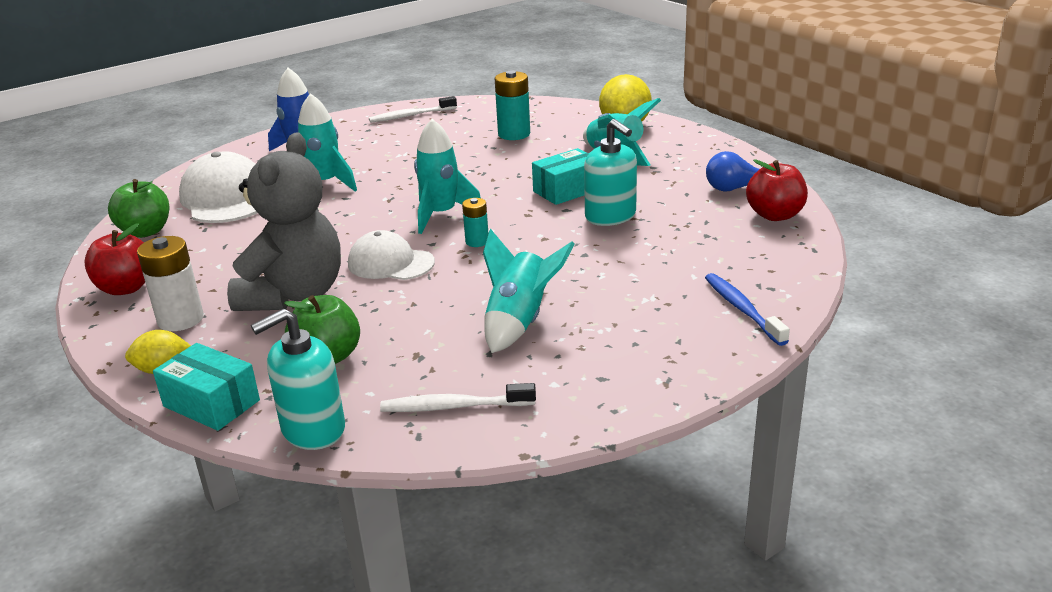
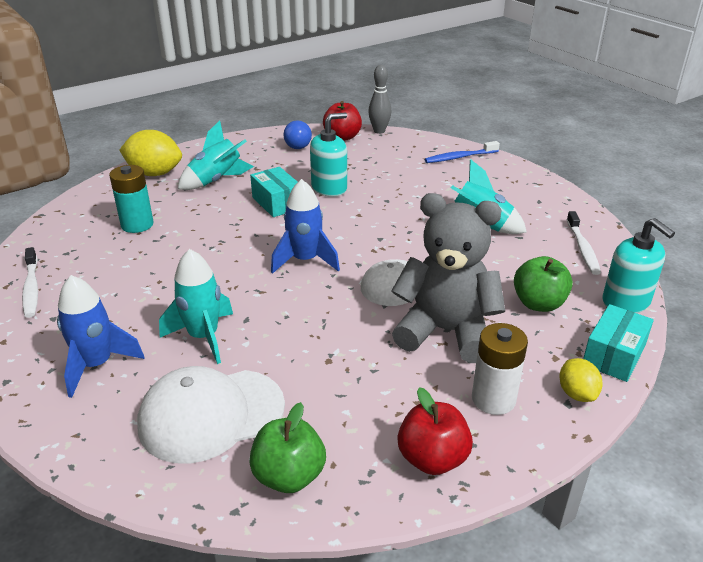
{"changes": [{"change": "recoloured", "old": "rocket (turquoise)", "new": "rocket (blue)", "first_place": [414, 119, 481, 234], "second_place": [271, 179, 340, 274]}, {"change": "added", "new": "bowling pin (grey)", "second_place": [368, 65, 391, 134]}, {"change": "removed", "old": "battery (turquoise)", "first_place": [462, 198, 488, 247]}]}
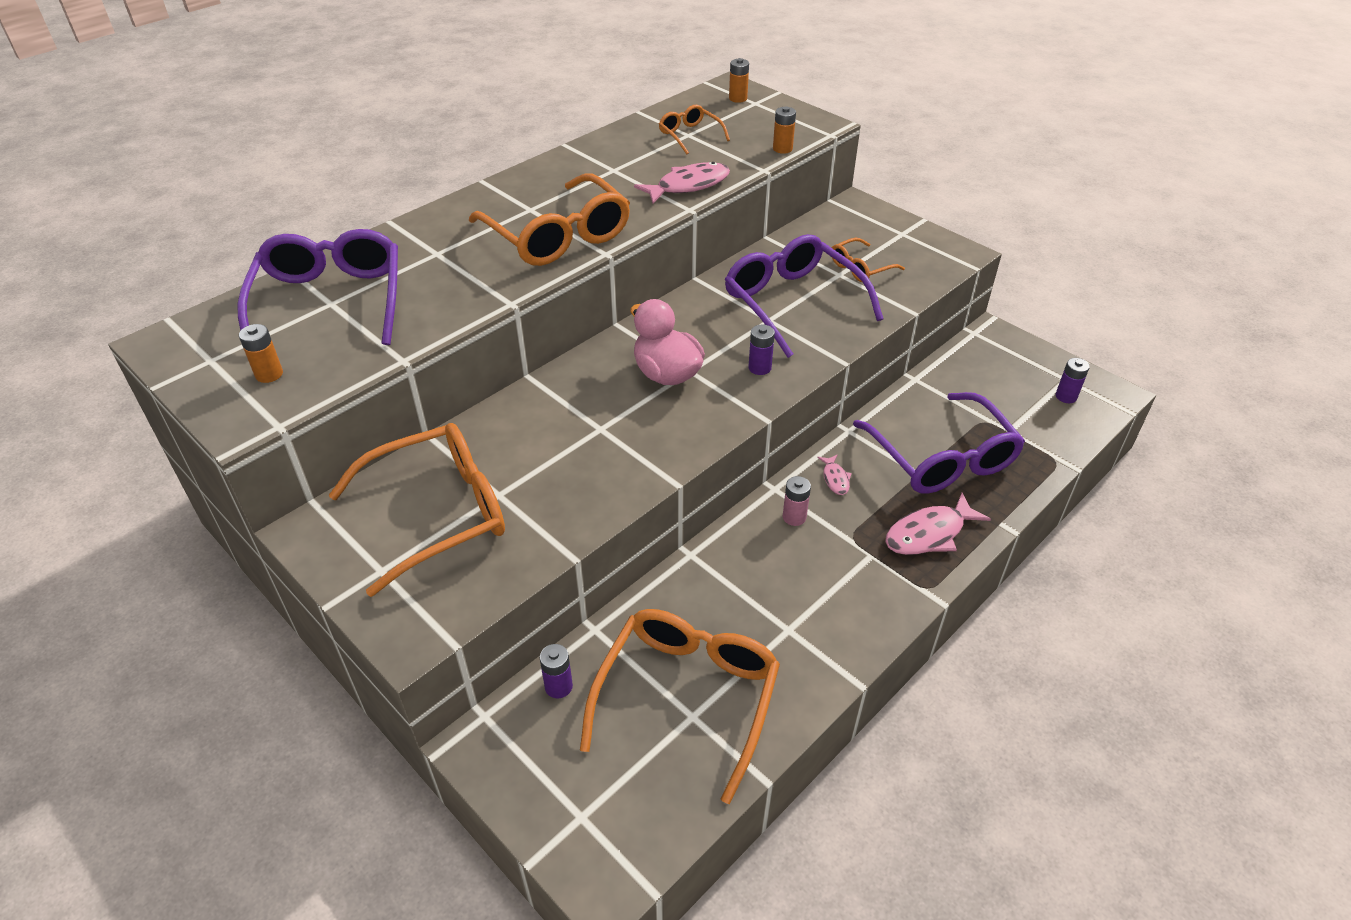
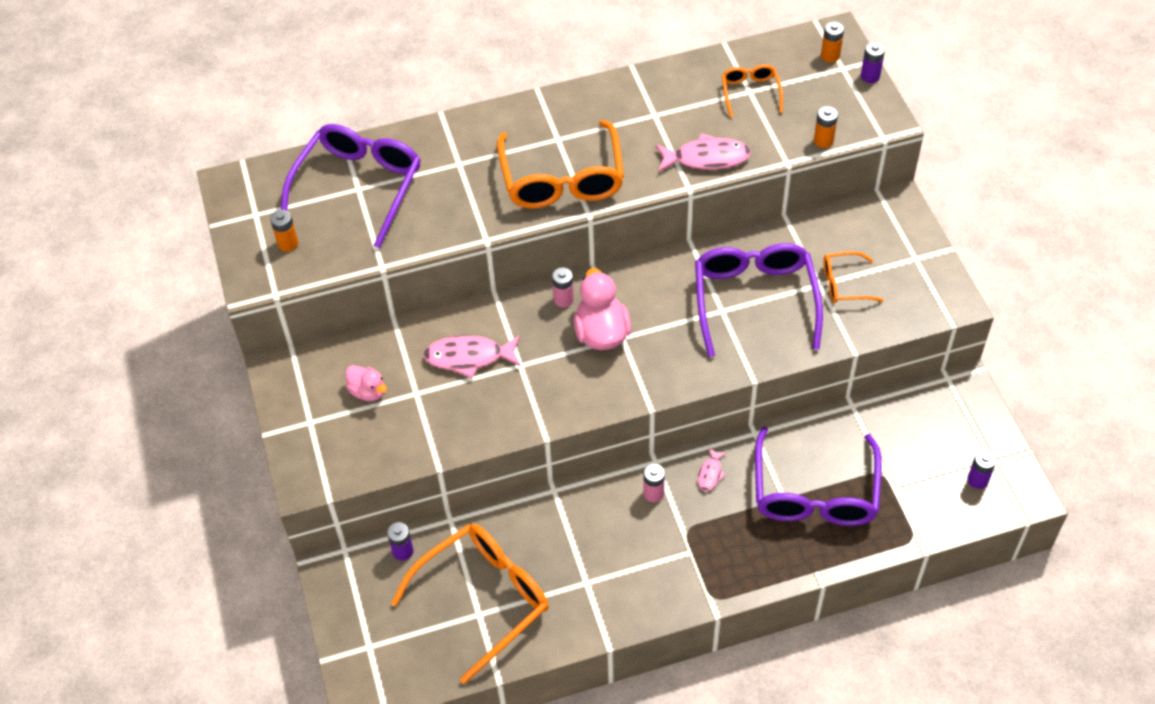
{"changes": [{"change": "replaced", "old": "glasses (orange)", "new": "duck (pink)", "first_place": [328, 423, 505, 597], "second_place": [345, 365, 387, 401]}, {"change": "moved", "old": "fish (pink)", "first_place": [885, 493, 991, 555], "second_place": [423, 335, 521, 378]}, {"change": "added", "new": "battery (pink)", "second_place": [552, 268, 574, 308]}, {"change": "moved", "old": "battery (purple)", "first_place": [748, 324, 775, 375], "second_place": [861, 42, 885, 83]}]}
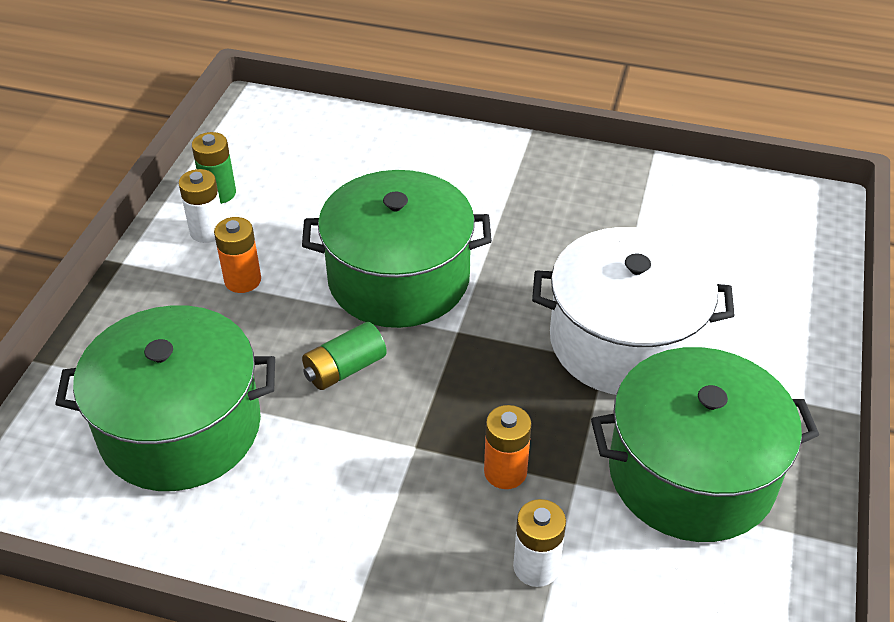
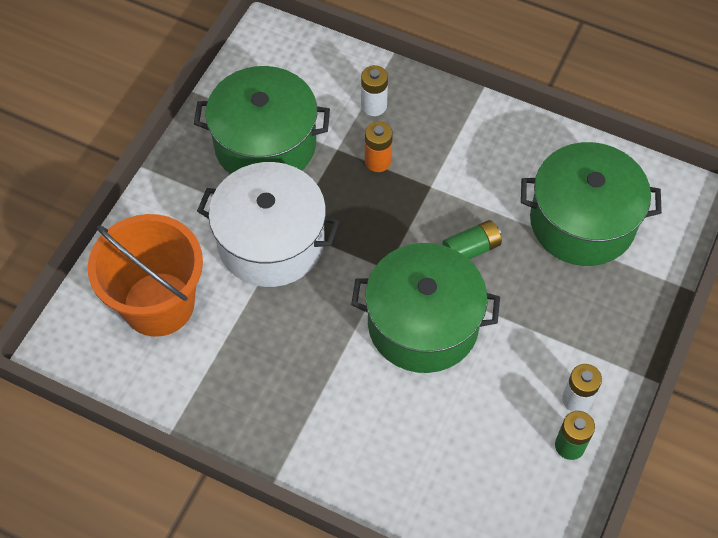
{"changes": [{"change": "added", "new": "bucket (orange)", "second_place": [88, 214, 203, 337]}, {"change": "removed", "old": "battery (orange)", "first_place": [214, 217, 261, 293]}]}
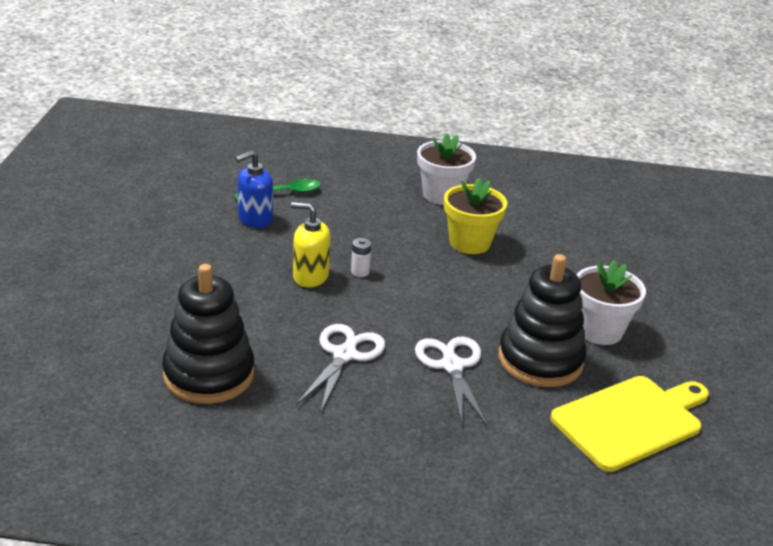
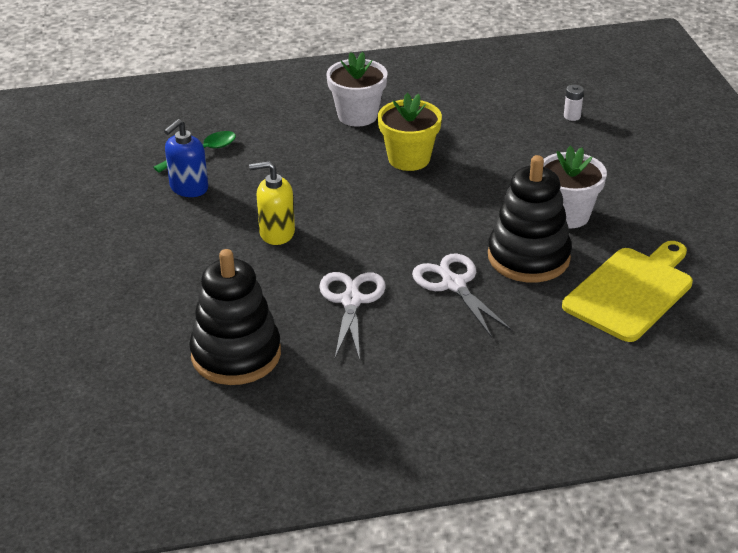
{"changes": [{"change": "moved", "old": "battery (white)", "first_place": [351, 238, 372, 277], "second_place": [564, 85, 584, 121]}]}
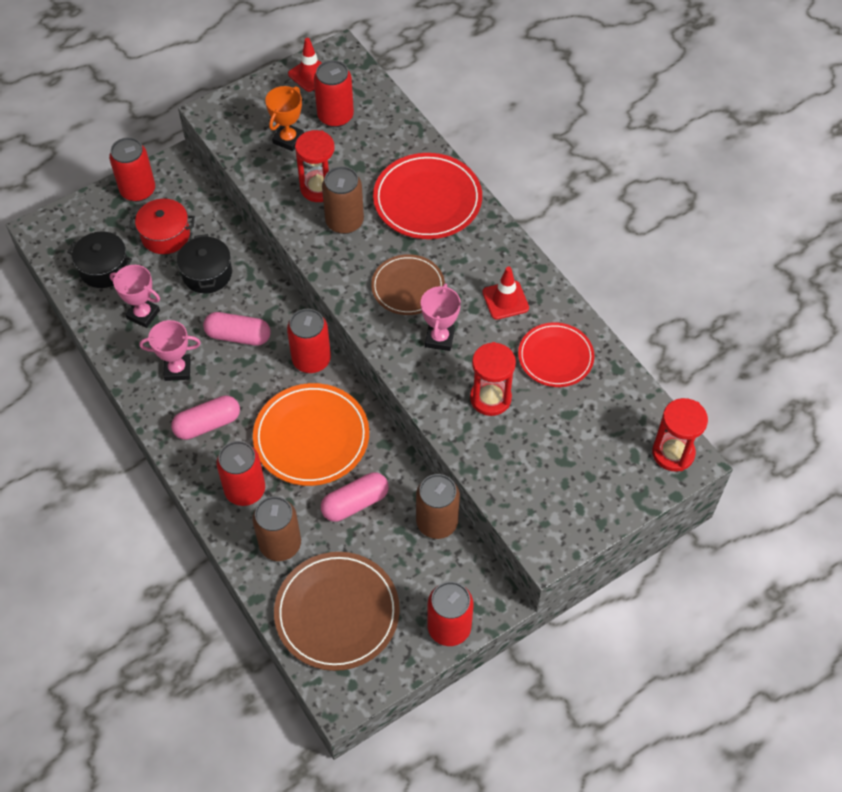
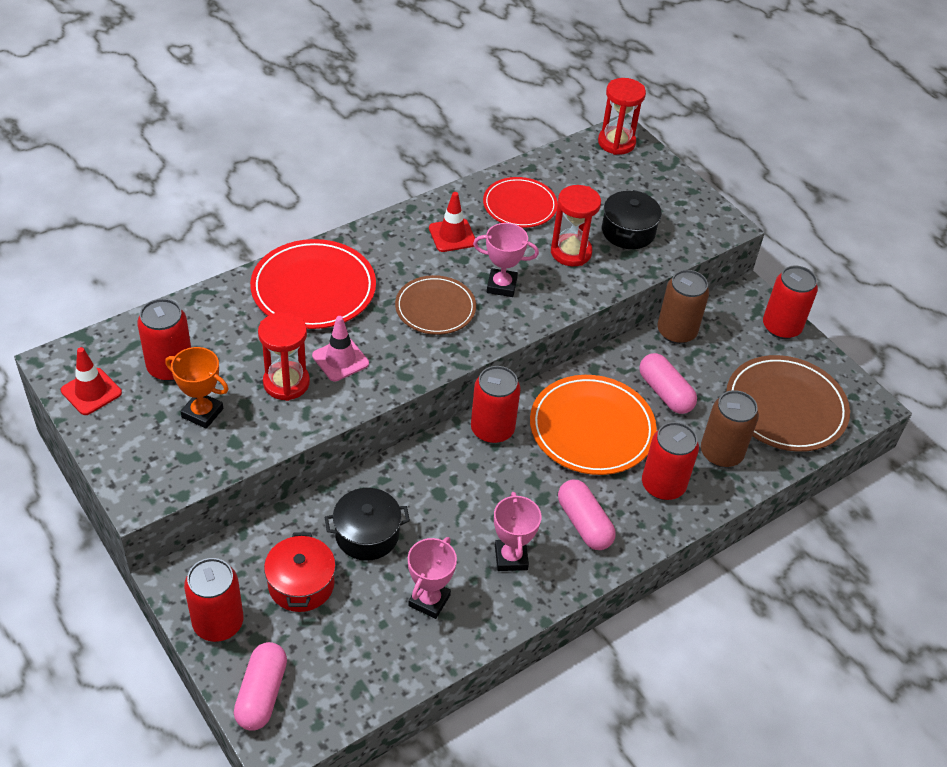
{"changes": [{"change": "moved", "old": "capsule (pink)", "first_place": [203, 312, 271, 346], "second_place": [234, 642, 287, 730]}, {"change": "replaced", "old": "can (brown)", "new": "traffic cone (pink)", "first_place": [322, 166, 364, 234], "second_place": [312, 316, 369, 381]}, {"change": "moved", "old": "pot (black)", "first_place": [67, 231, 132, 288], "second_place": [602, 190, 662, 249]}]}
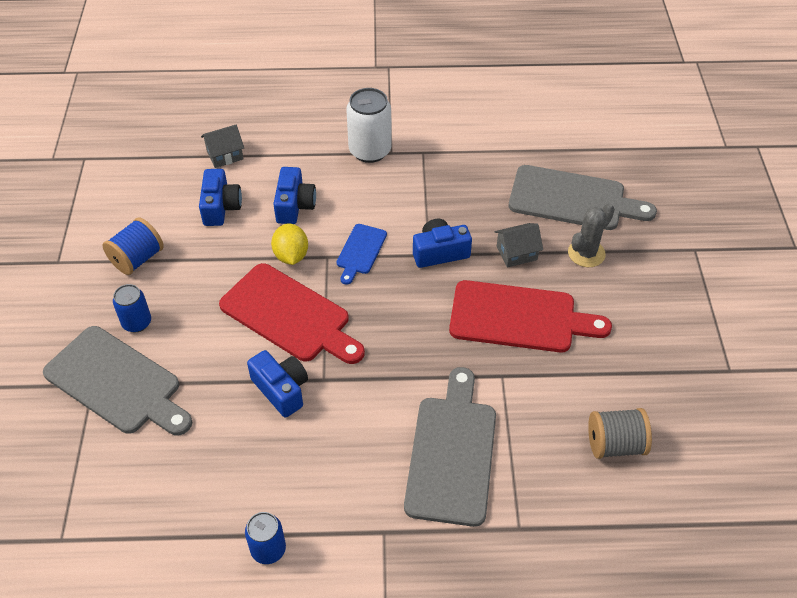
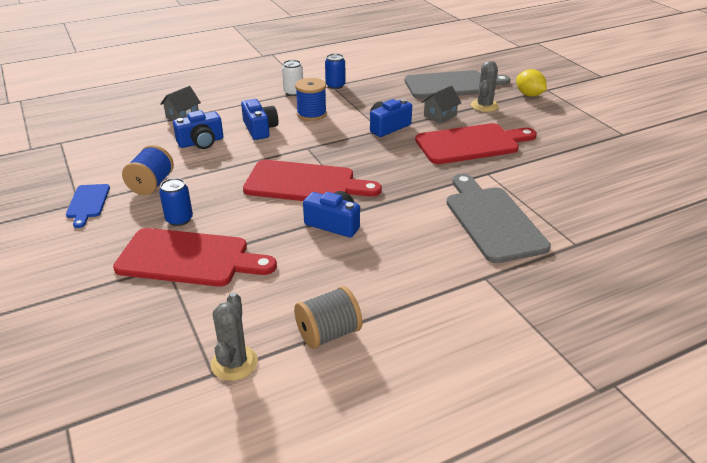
{"changes": [{"change": "moved", "old": "cutting board (blue)", "first_place": [336, 224, 387, 285], "second_place": [66, 184, 110, 228]}, {"change": "recoloured", "old": "cutting board (grey)", "new": "cutting board (red)", "first_place": [43, 326, 192, 435], "second_place": [113, 228, 277, 287]}, {"change": "turned", "old": "camera (blue)", "first_place": [199, 169, 242, 226], "second_place": [173, 110, 223, 149], "degrees": 90}, {"change": "added", "new": "cactus (grey)", "second_place": [211, 292, 258, 381]}, {"change": "resized", "old": "can (white)", "first_place": [346, 88, 392, 163], "second_place": [282, 60, 303, 96], "factor": 0.61}, {"change": "moved", "old": "spool (grey)", "first_place": [588, 408, 652, 459], "second_place": [294, 286, 362, 349]}, {"change": "added", "new": "spool (blue)", "second_place": [295, 78, 327, 121]}, {"change": "moved", "old": "can (blue)", "first_place": [245, 512, 286, 564], "second_place": [325, 53, 345, 89]}, {"change": "moved", "old": "lemon (yellow)", "first_place": [271, 223, 308, 265], "second_place": [516, 69, 547, 97]}]}
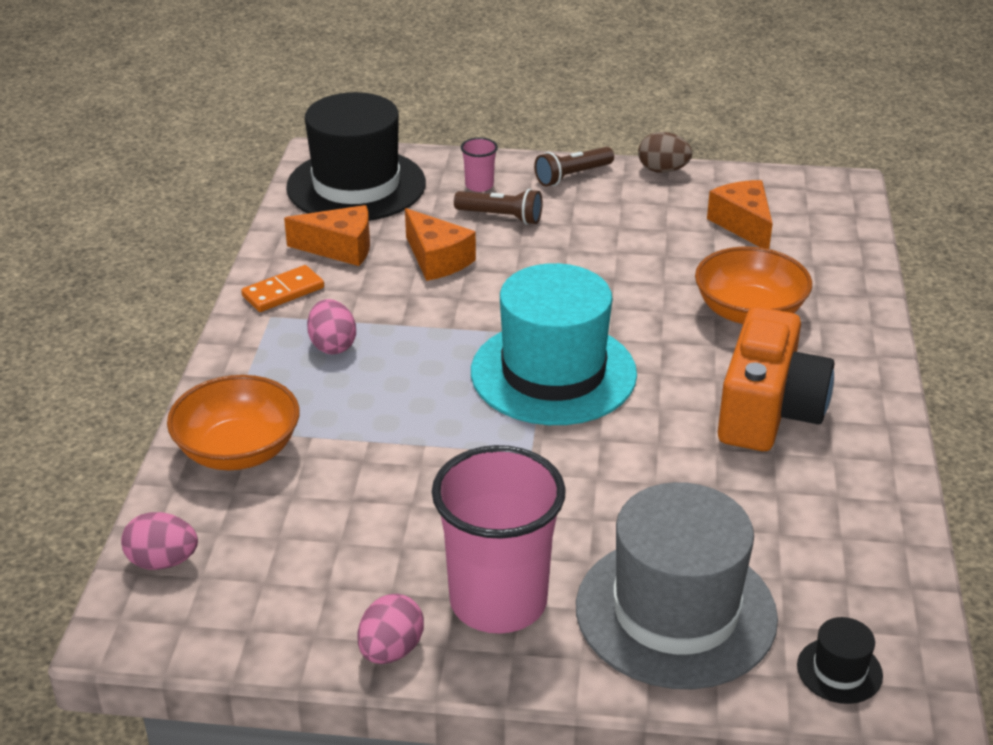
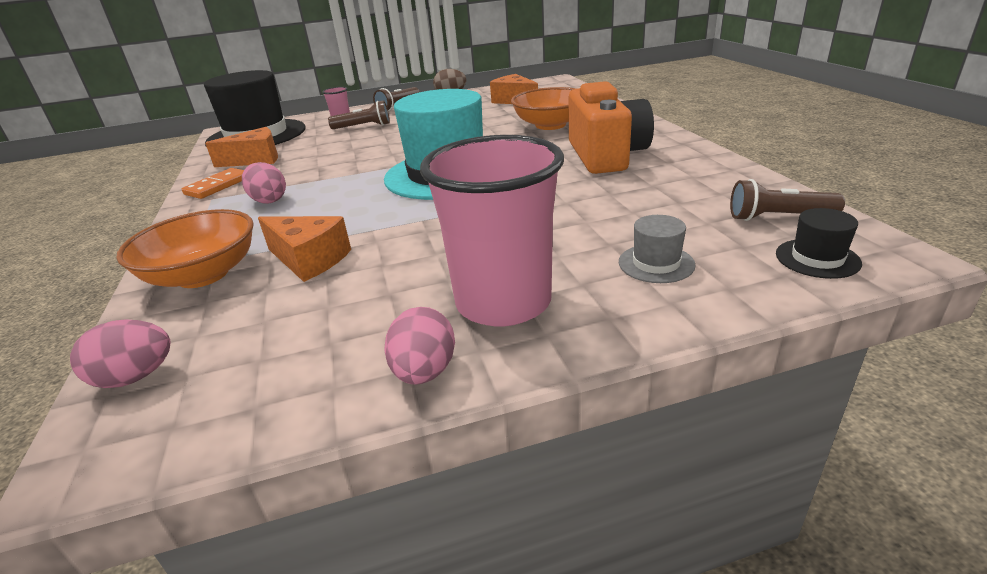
{"changes": [{"change": "moved", "old": "cheese (orange)", "first_place": [405, 208, 476, 281], "second_place": [258, 216, 351, 282]}, {"change": "resized", "old": "hat (grey)", "first_place": [576, 482, 778, 689], "second_place": [619, 215, 696, 283], "factor": 0.4}, {"change": "added", "new": "flashlight (brown)", "second_place": [730, 179, 845, 221]}]}
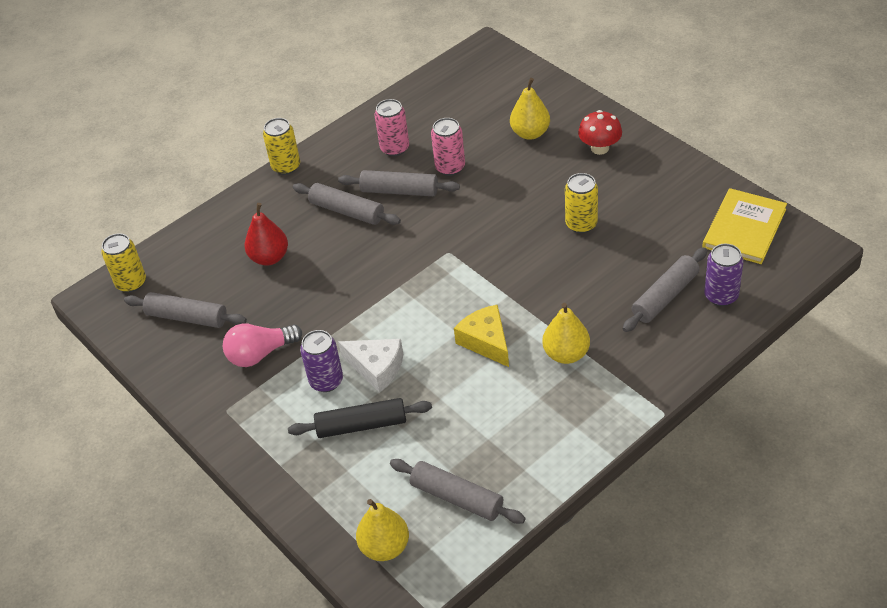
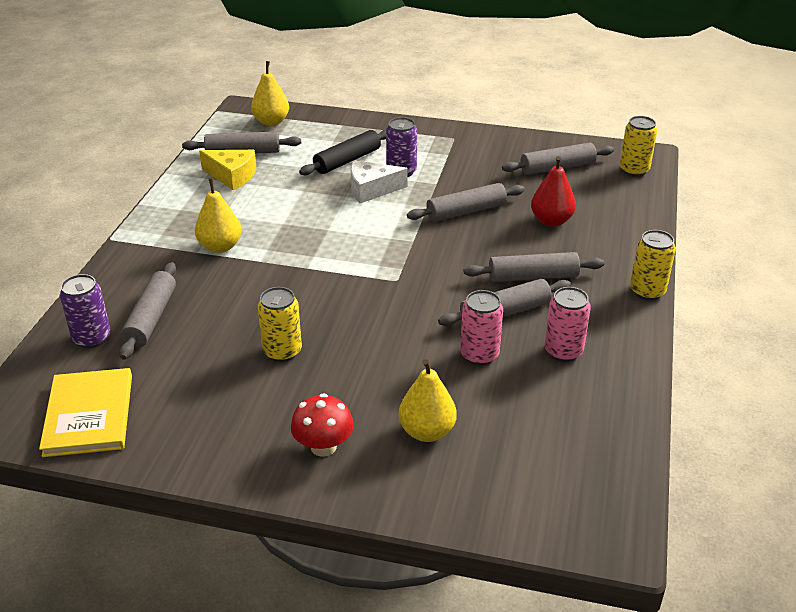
{"changes": [{"change": "moved", "old": "cheese (yellow)", "first_place": [454, 304, 509, 367], "second_place": [199, 150, 257, 190]}, {"change": "added", "new": "rolling pin (grey)", "second_place": [407, 183, 525, 222]}, {"change": "removed", "old": "light bulb (pink)", "first_place": [223, 324, 302, 367]}]}
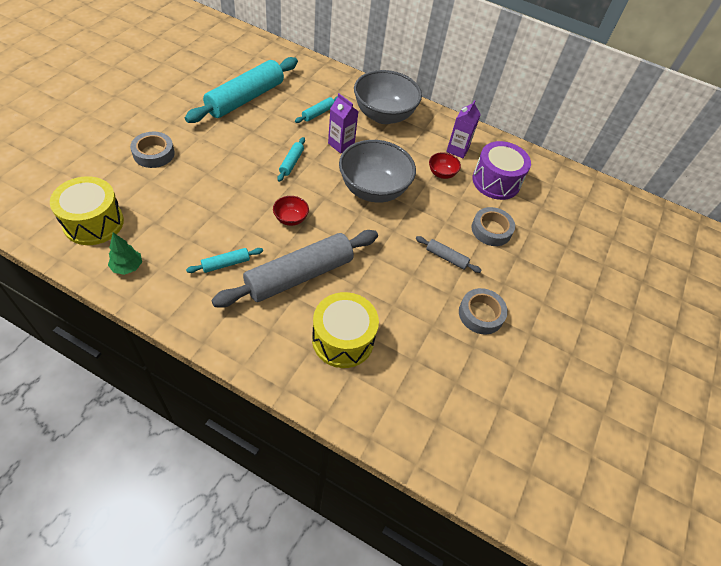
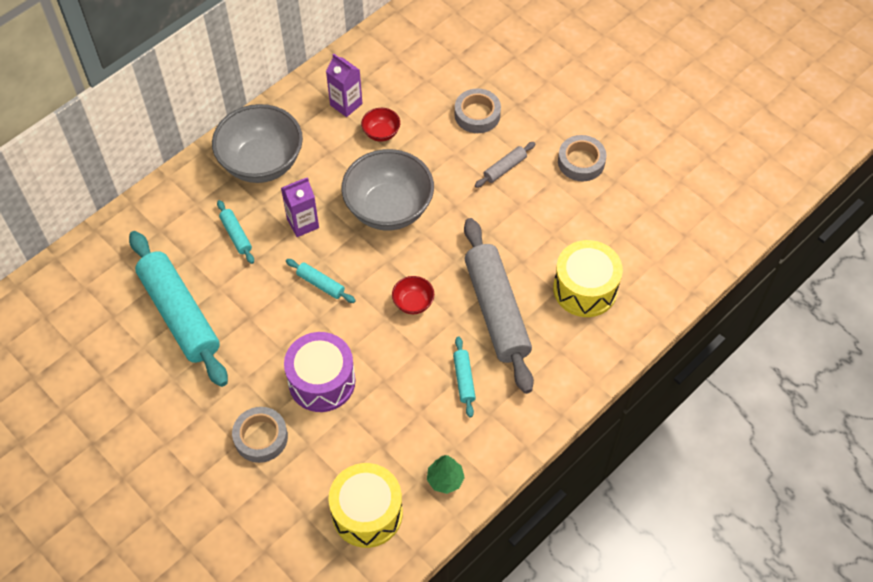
{"changes": [{"change": "moved", "old": "drum (purple)", "first_place": [472, 141, 531, 200], "second_place": [284, 332, 356, 412]}]}
